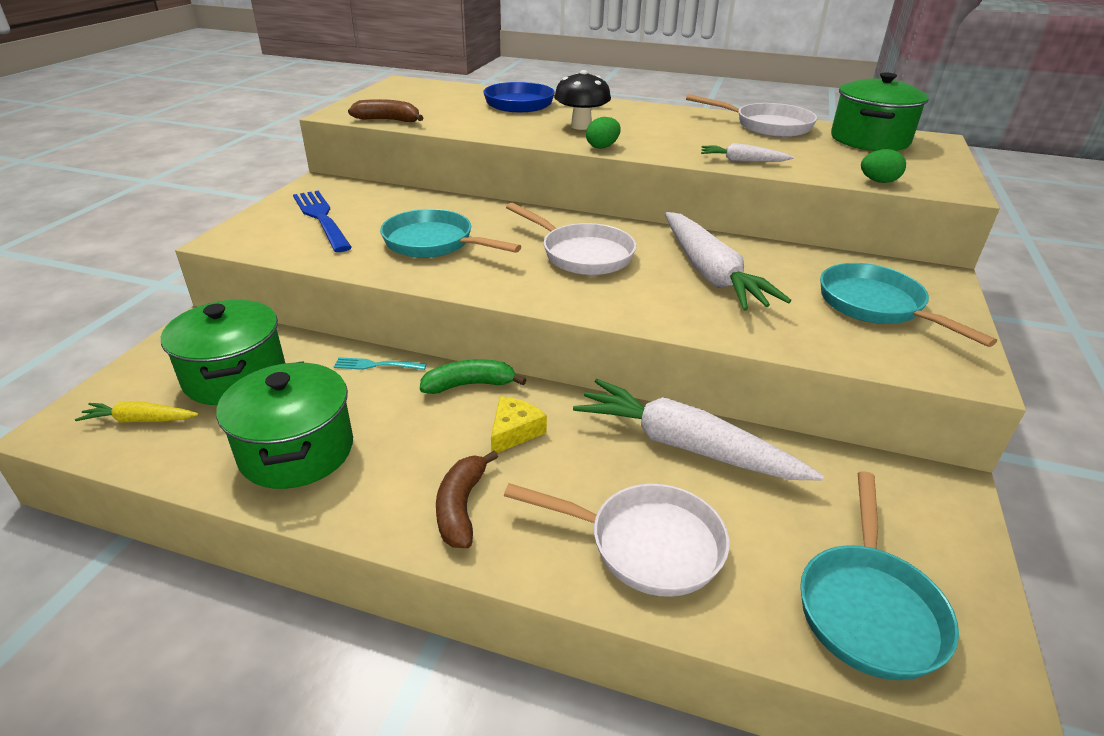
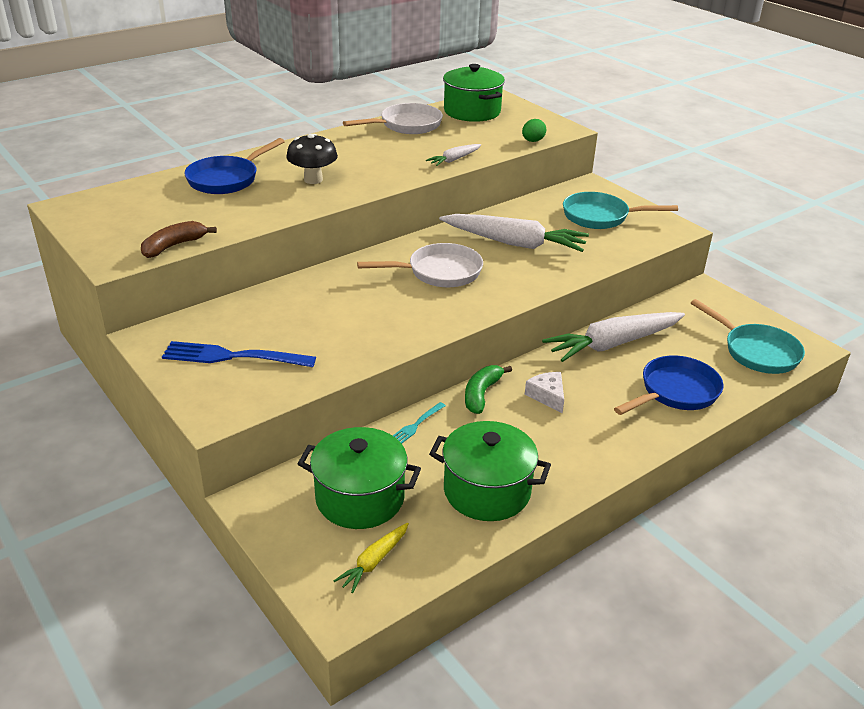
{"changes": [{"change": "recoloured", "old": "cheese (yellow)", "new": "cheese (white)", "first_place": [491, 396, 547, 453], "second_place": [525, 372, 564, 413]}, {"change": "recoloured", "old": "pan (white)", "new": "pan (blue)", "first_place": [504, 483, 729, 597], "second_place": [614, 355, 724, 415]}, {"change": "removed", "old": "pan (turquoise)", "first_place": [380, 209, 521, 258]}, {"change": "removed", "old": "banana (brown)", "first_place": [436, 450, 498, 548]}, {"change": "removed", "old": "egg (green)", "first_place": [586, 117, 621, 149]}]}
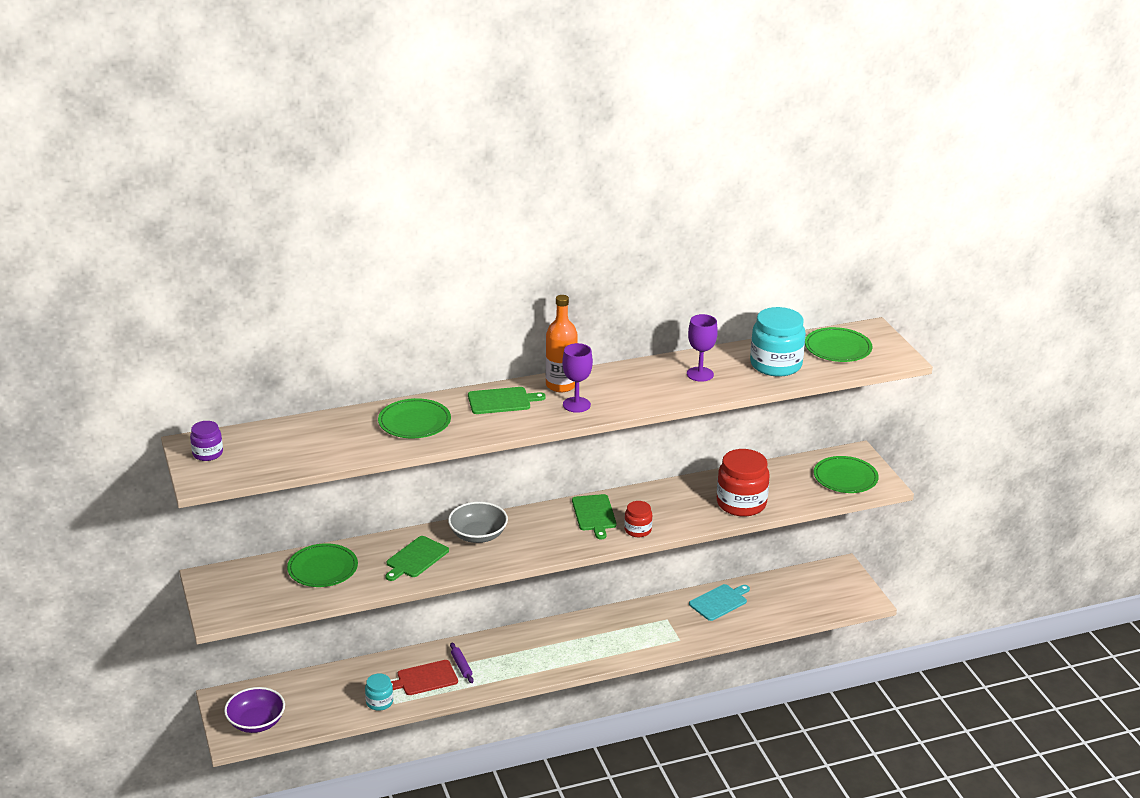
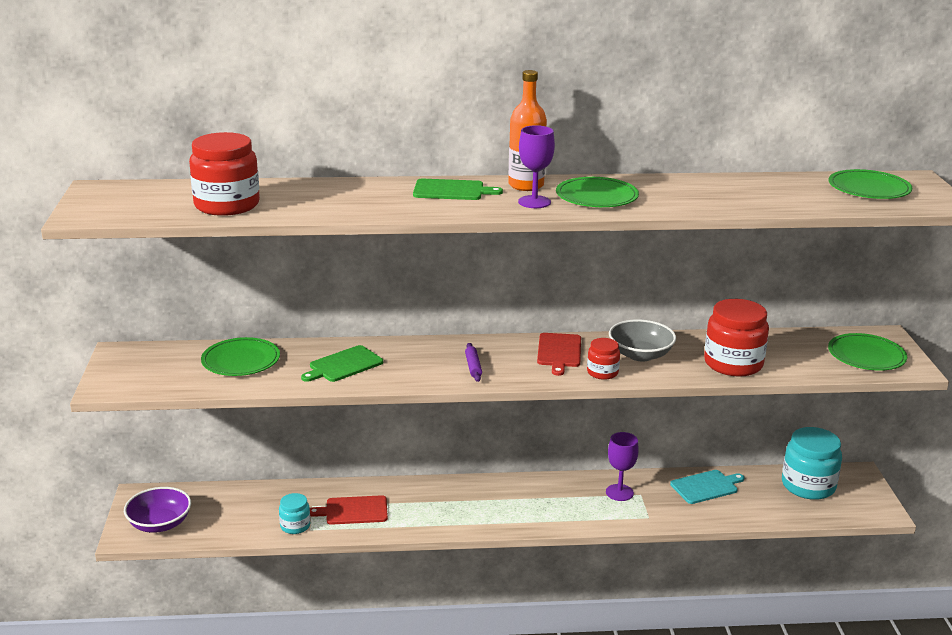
{"changes": [{"change": "added", "new": "jar (red)", "second_place": [189, 132, 260, 216]}, {"change": "moved", "old": "rolling pin (purple)", "first_place": [450, 643, 474, 683], "second_place": [465, 343, 482, 382]}, {"change": "recoloured", "old": "cutting board (green)", "new": "cutting board (red)", "first_place": [572, 494, 617, 539], "second_place": [537, 333, 581, 376]}, {"change": "moved", "old": "plate (green)", "first_place": [378, 398, 451, 438], "second_place": [556, 177, 639, 207]}, {"change": "moved", "old": "goblet (purple)", "first_place": [687, 314, 718, 382], "second_place": [606, 432, 639, 501]}, {"change": "moved", "old": "bowl (grey)", "first_place": [448, 502, 508, 543], "second_place": [609, 319, 676, 361]}, {"change": "moved", "old": "jar (turquoise)", "first_place": [750, 307, 806, 376], "second_place": [782, 427, 842, 500]}, {"change": "removed", "old": "jar (purple)", "first_place": [190, 421, 223, 461]}]}
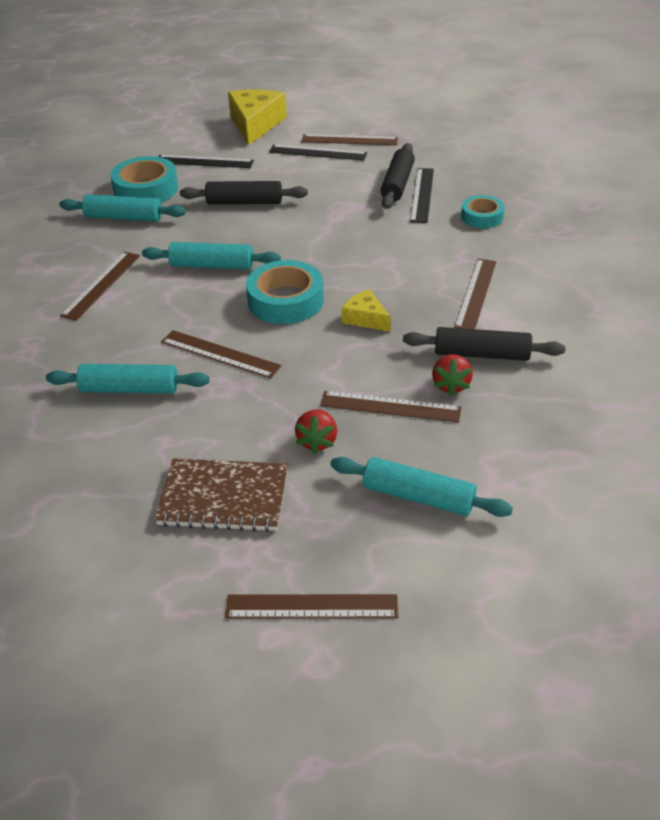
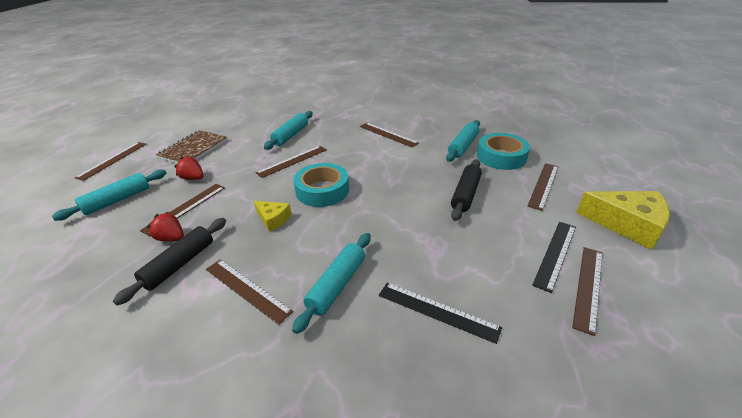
{"changes": [{"change": "turned", "old": "cheese (yellow)", "first_place": [341, 289, 391, 332], "second_place": [254, 201, 291, 232], "degrees": 60}, {"change": "moved", "old": "rolling pin (turquoise)", "first_place": [142, 242, 281, 270], "second_place": [292, 233, 371, 334]}, {"change": "recoloured", "old": "ruler (black)", "new": "ruler (brown)", "first_place": [158, 155, 254, 168], "second_place": [527, 163, 559, 211]}, {"change": "removed", "old": "rolling pin (black)", "first_place": [381, 143, 415, 209]}, {"change": "removed", "old": "tape (turquoise)", "first_place": [461, 195, 504, 228]}]}
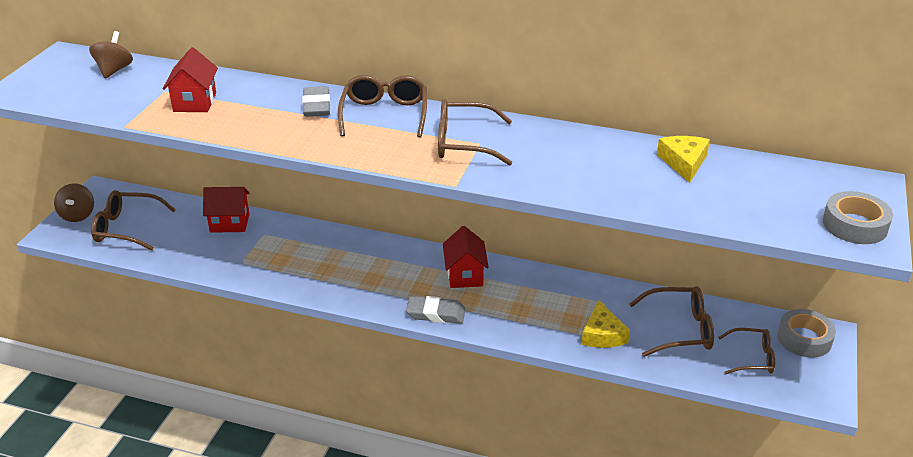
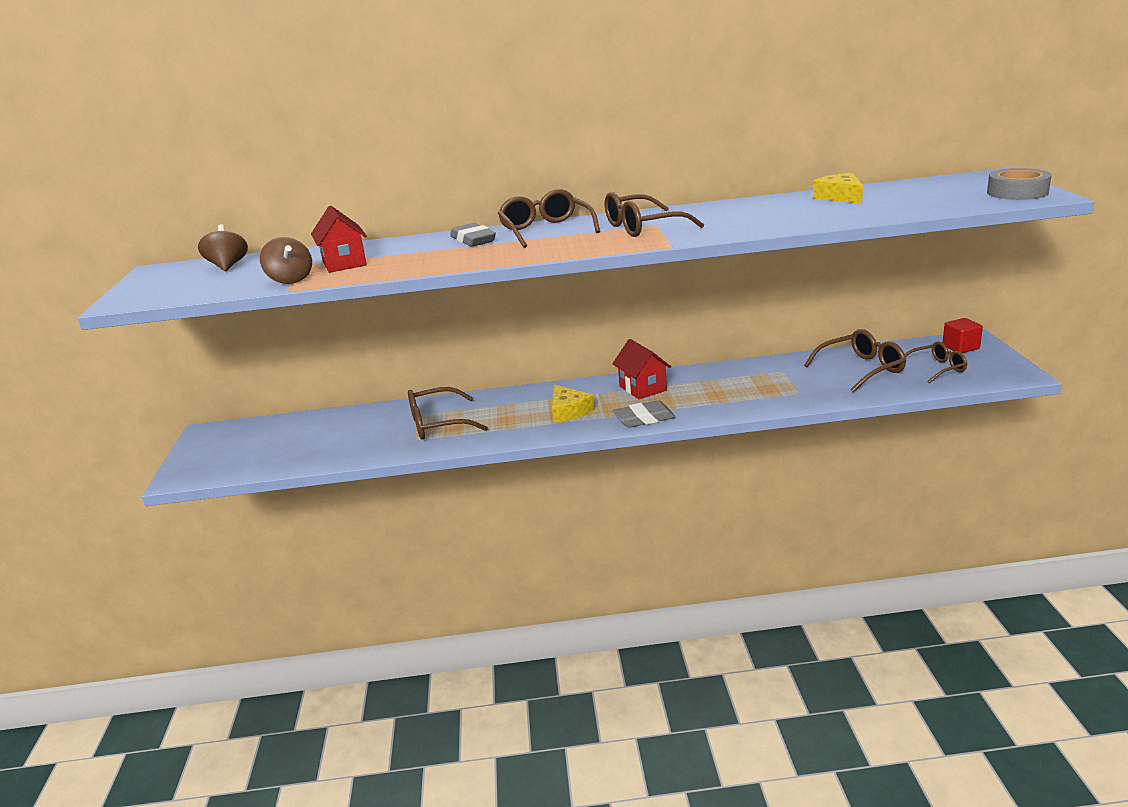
{"changes": [{"change": "moved", "old": "spinning top (brown)", "first_place": [54, 183, 94, 222], "second_place": [260, 237, 312, 284]}, {"change": "moved", "old": "glasses (brown)", "first_place": [91, 190, 176, 251], "second_place": [408, 387, 488, 440]}, {"change": "moved", "old": "cheese (yellow)", "first_place": [581, 300, 630, 348], "second_place": [552, 384, 594, 422]}, {"change": "replaced", "old": "tape (grey)", "new": "cube (red)", "first_place": [777, 309, 836, 358], "second_place": [942, 318, 983, 353]}, {"change": "removed", "old": "house (red)", "first_place": [203, 187, 250, 233]}]}
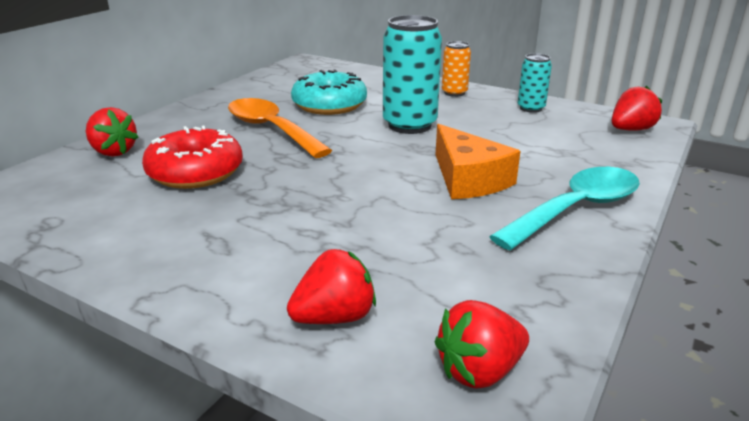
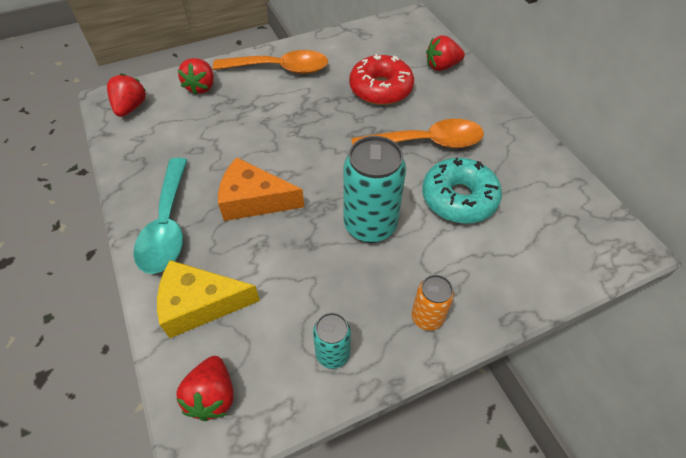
{"changes": [{"change": "added", "new": "cheese (yellow)", "second_place": [157, 260, 260, 338]}, {"change": "added", "new": "spoon (orange)", "second_place": [213, 50, 328, 74]}]}
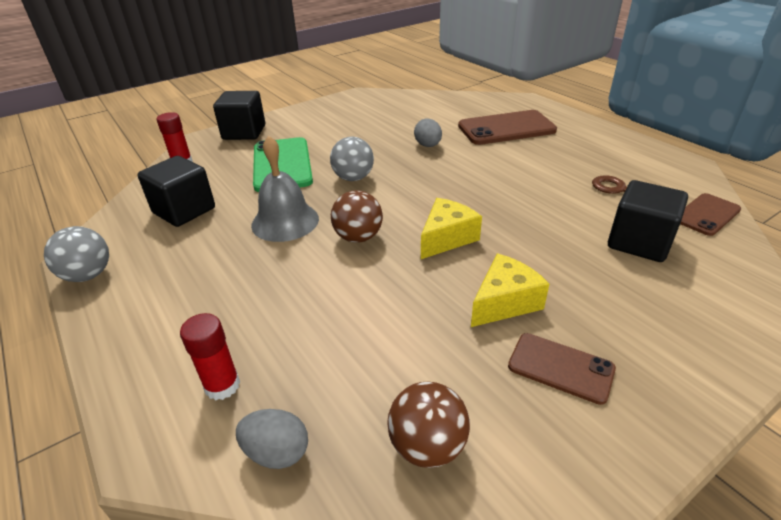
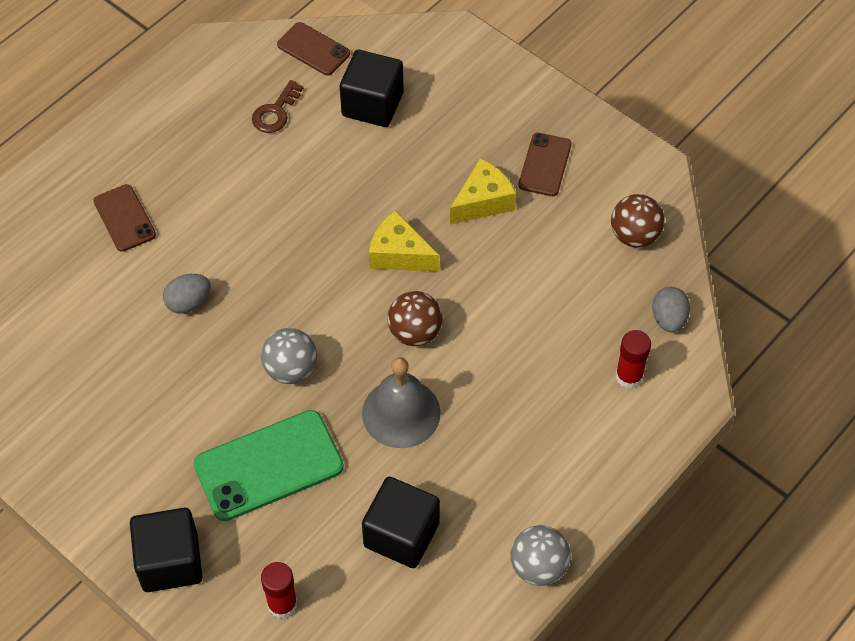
{"changes": [{"change": "resized", "old": "phone (brown)", "first_place": [458, 110, 557, 145], "second_place": [93, 184, 156, 252], "factor": 0.58}, {"change": "turned", "old": "cheese (yellow)", "first_place": [471, 253, 549, 327], "second_place": [450, 158, 516, 224], "degrees": 105}]}
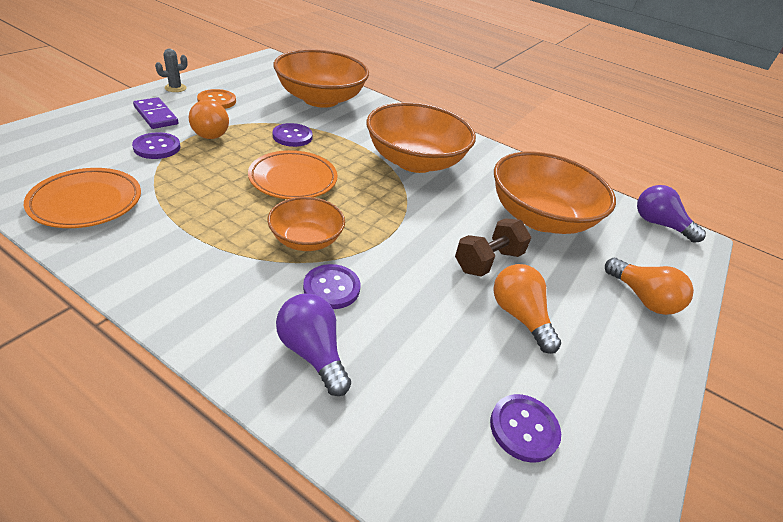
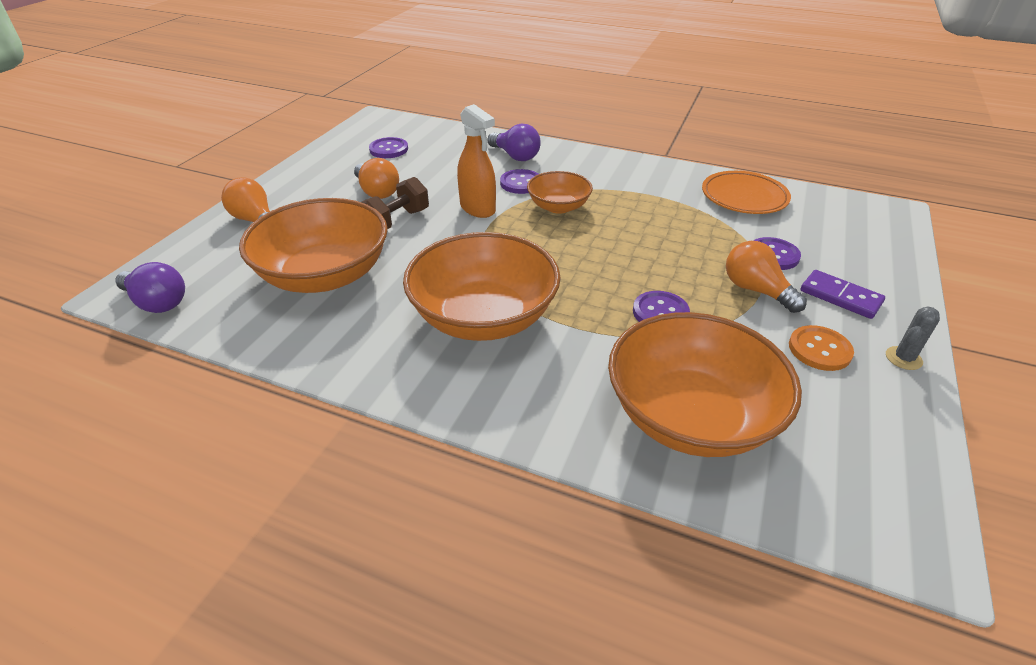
{"changes": [{"change": "added", "new": "spray bottle (orange)", "second_place": [457, 104, 496, 218]}, {"change": "removed", "old": "plate (orange)", "first_place": [248, 150, 338, 199]}]}
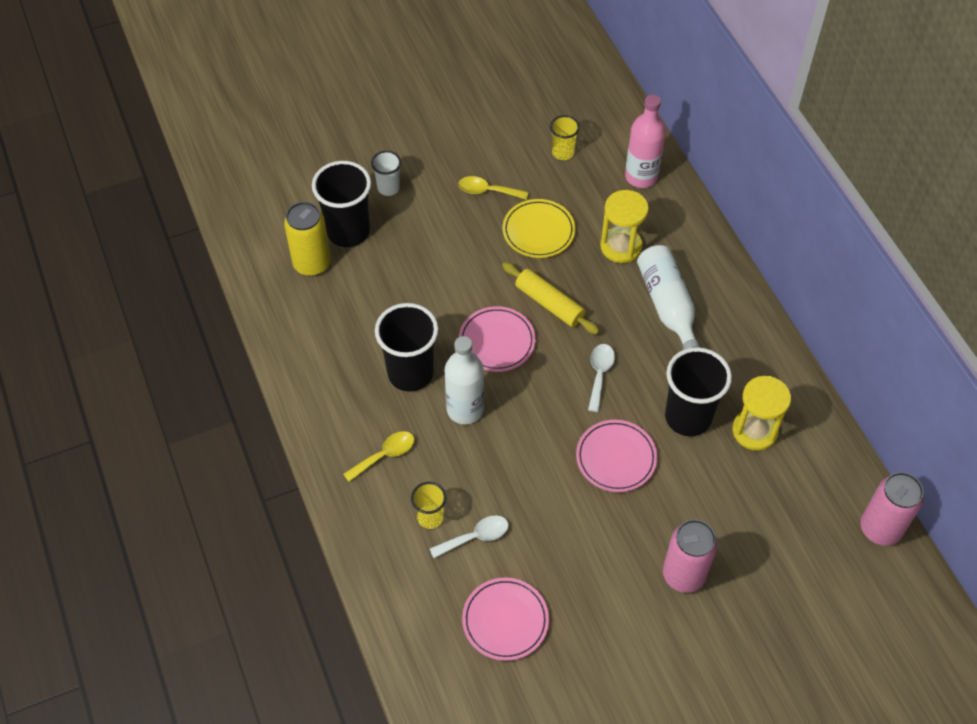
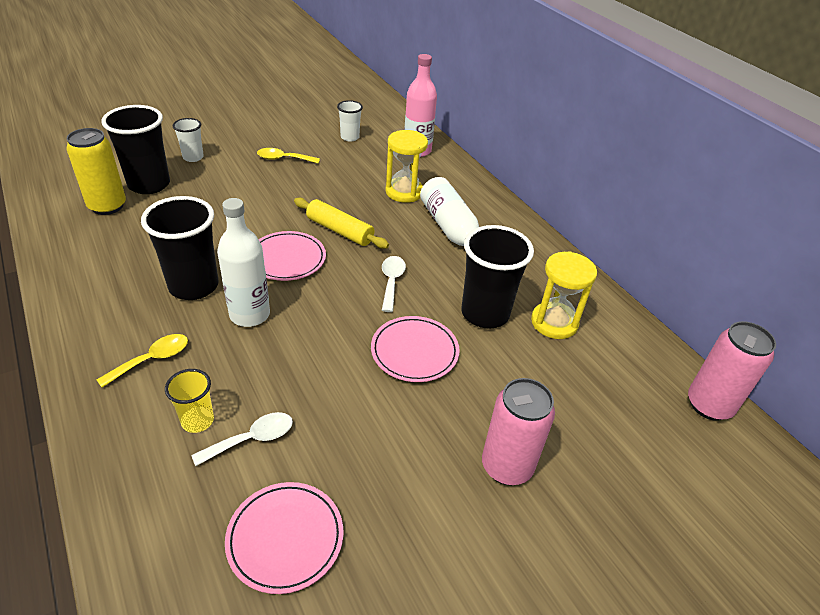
{"changes": [{"change": "recoloured", "old": "cup (yellow)", "new": "cup (white)", "first_place": [550, 115, 580, 160], "second_place": [337, 100, 363, 142]}, {"change": "removed", "old": "plate (yellow)", "first_place": [502, 199, 575, 258]}]}
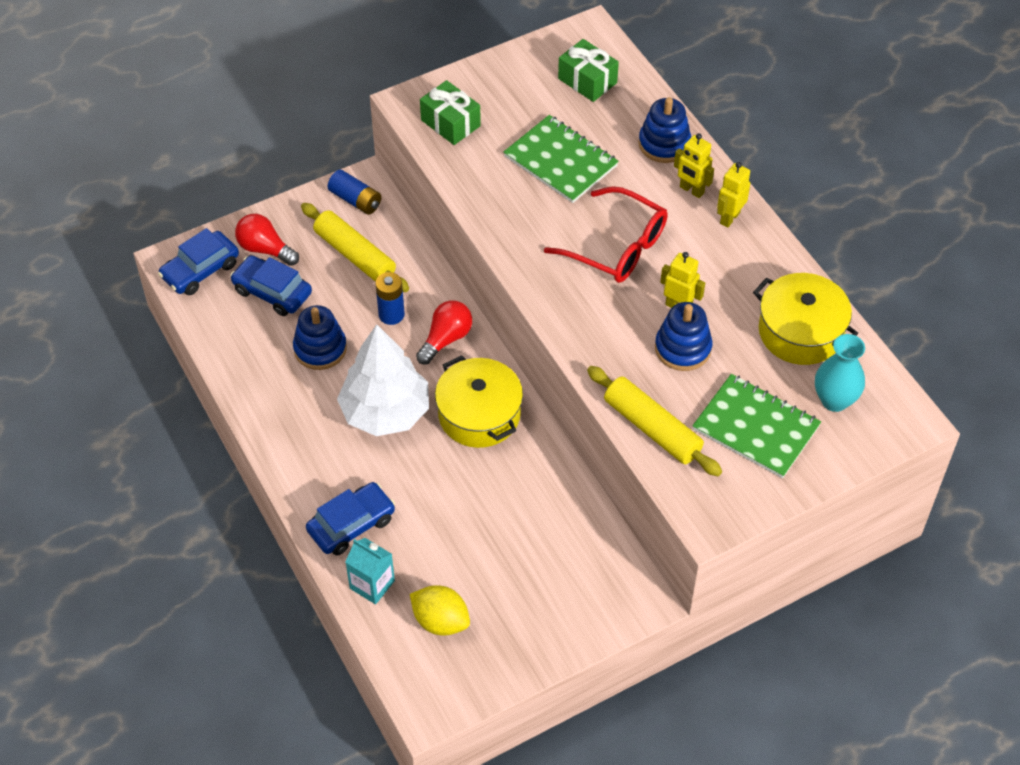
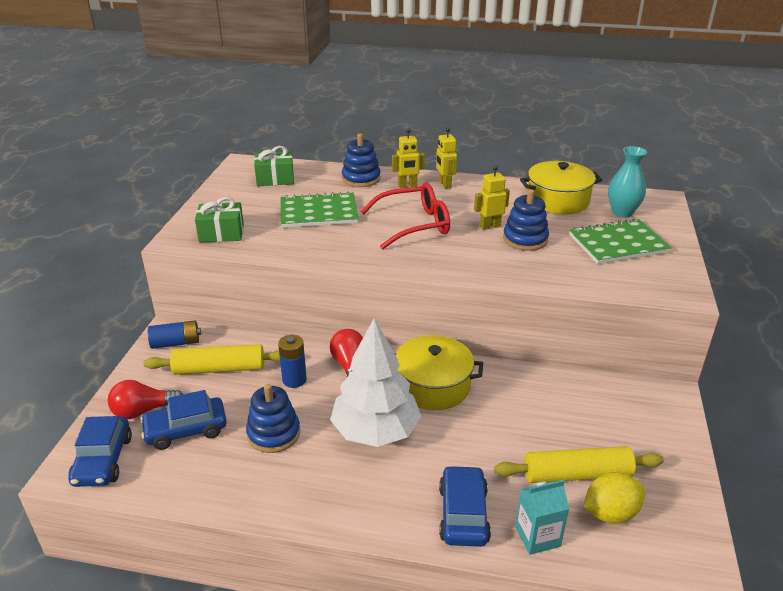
{"changes": [{"change": "moved", "old": "rolling pin (yellow)", "first_place": [587, 366, 722, 476], "second_place": [494, 446, 664, 483]}]}
